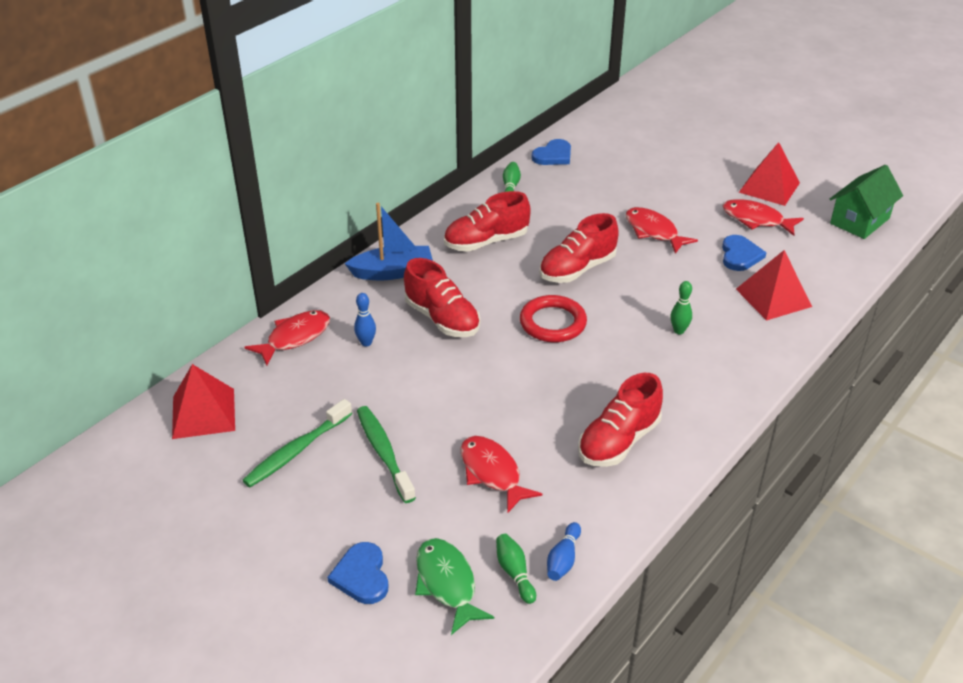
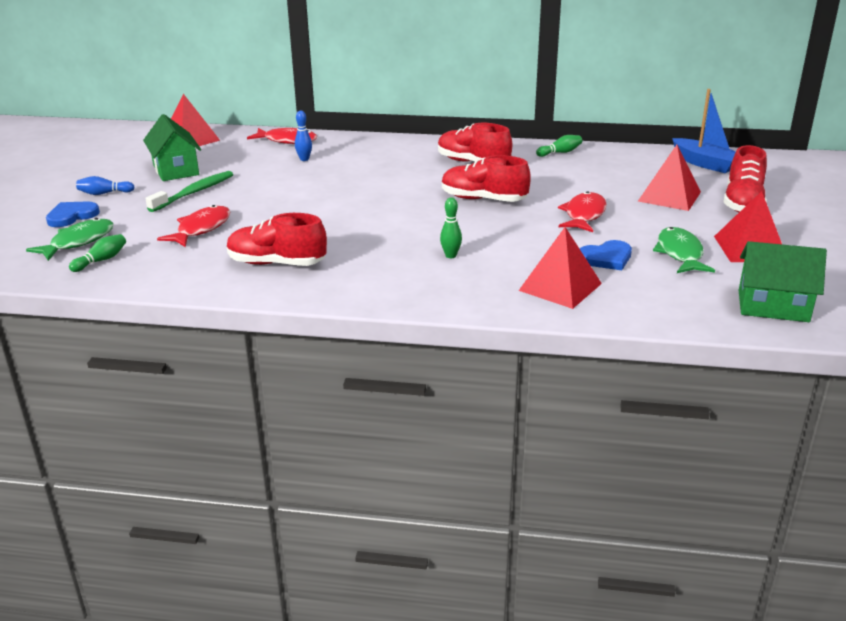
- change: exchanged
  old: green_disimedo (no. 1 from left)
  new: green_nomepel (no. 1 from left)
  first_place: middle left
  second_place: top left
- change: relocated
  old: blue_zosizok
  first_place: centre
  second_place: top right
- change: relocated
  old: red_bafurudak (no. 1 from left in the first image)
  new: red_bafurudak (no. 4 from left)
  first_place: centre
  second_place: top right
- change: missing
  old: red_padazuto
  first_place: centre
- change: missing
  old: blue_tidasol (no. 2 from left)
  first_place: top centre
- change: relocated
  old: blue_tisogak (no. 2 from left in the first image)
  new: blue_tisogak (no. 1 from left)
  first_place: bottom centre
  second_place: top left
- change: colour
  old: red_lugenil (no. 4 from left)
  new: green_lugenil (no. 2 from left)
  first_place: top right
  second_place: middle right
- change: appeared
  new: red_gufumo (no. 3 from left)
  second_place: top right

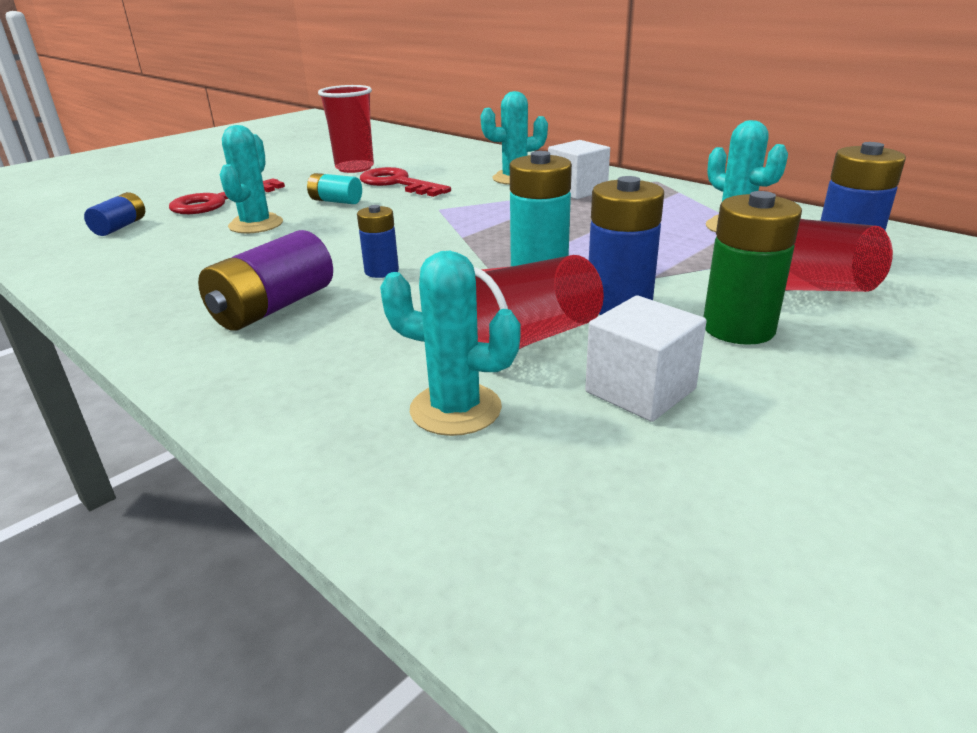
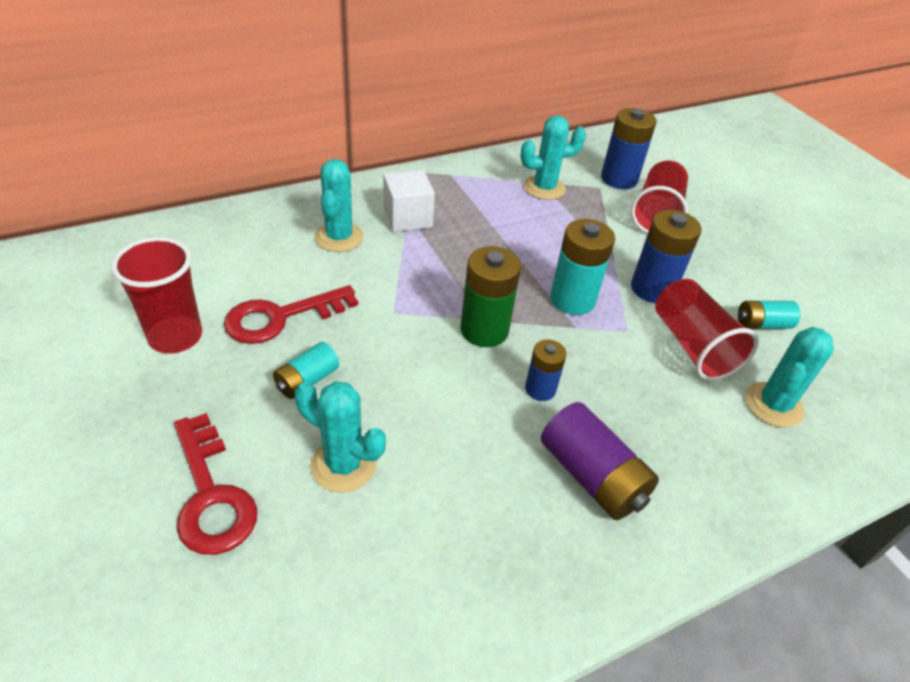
- change: missing
  old: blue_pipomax (no. 1 from left)
  first_place: top left
- change: exchanged
  old: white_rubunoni (no. 2 from left)
  new: turquoise_pipomax (no. 3 from left)
  first_place: centre
  second_place: middle right
- change: relocated
  old: green_pipomax
  first_place: middle right
  second_place: centre

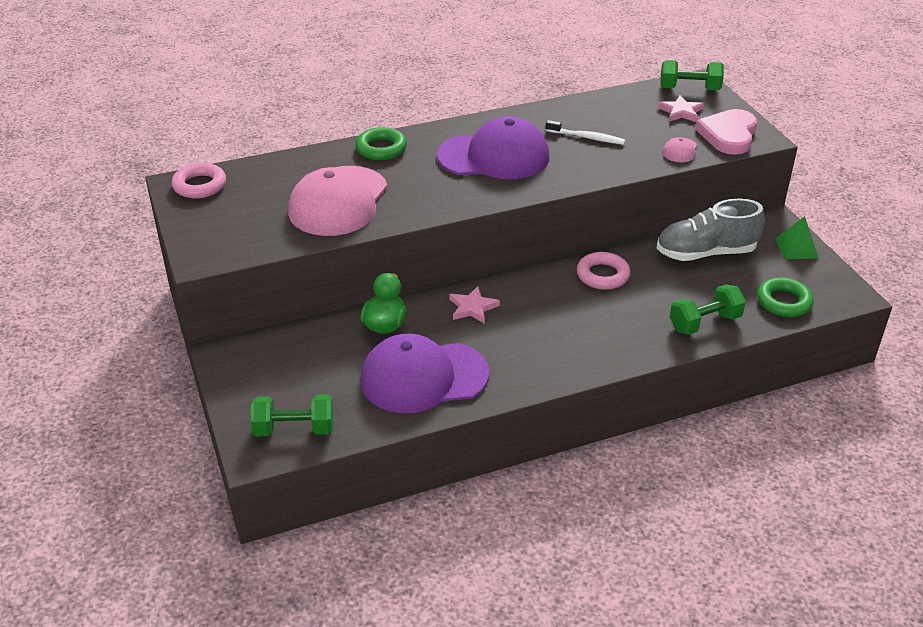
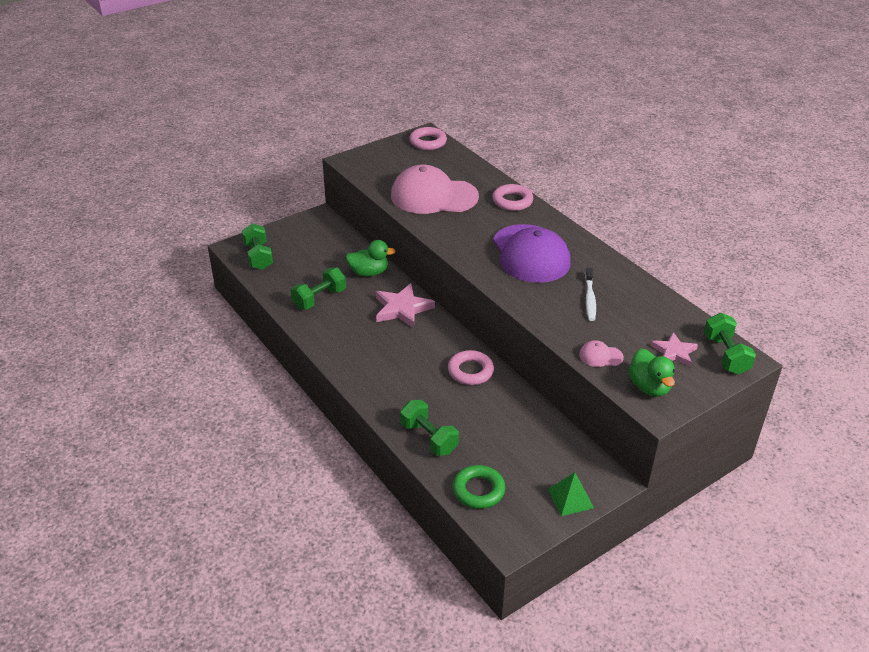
- change: colour
  old: green_padazuto (no. 1 from left)
  new: pink_padazuto (no. 3 from left)
  first_place: top centre
  second_place: top centre
- change: exchanged
  old: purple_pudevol (no. 1 from left)
  new: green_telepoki (no. 2 from left)
  first_place: centre
  second_place: centre
- change: size
  old: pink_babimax (no. 1 from left)
  first_place: centre
  second_place: centre
  factor: 1.56
- change: missing
  old: grey_bafurudak
  first_place: middle right
- change: exchanged
  old: pink_tidasol
  new: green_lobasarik (no. 2 from left)
  first_place: top right
  second_place: middle right

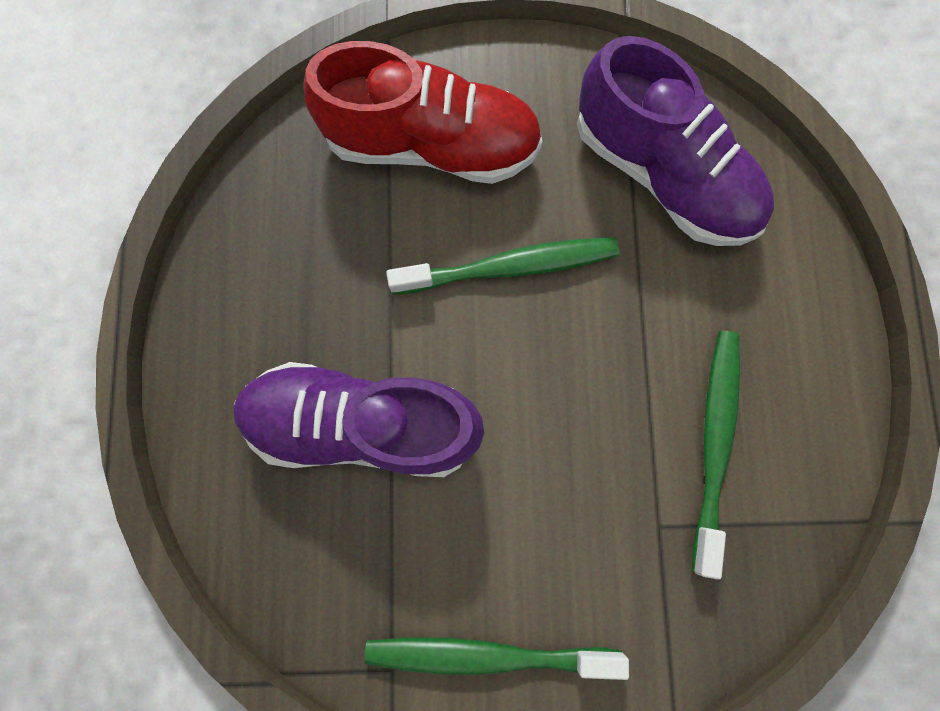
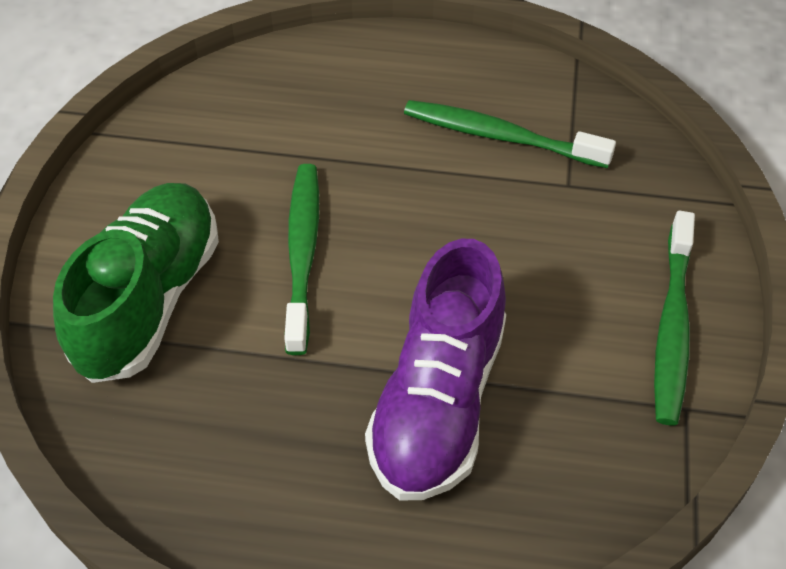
- change: colour
  old: red_bafurudak
  new: green_bafurudak
  first_place: top centre
  second_place: middle left
- change: missing
  old: purple_bafurudak (no. 2 from left)
  first_place: top right

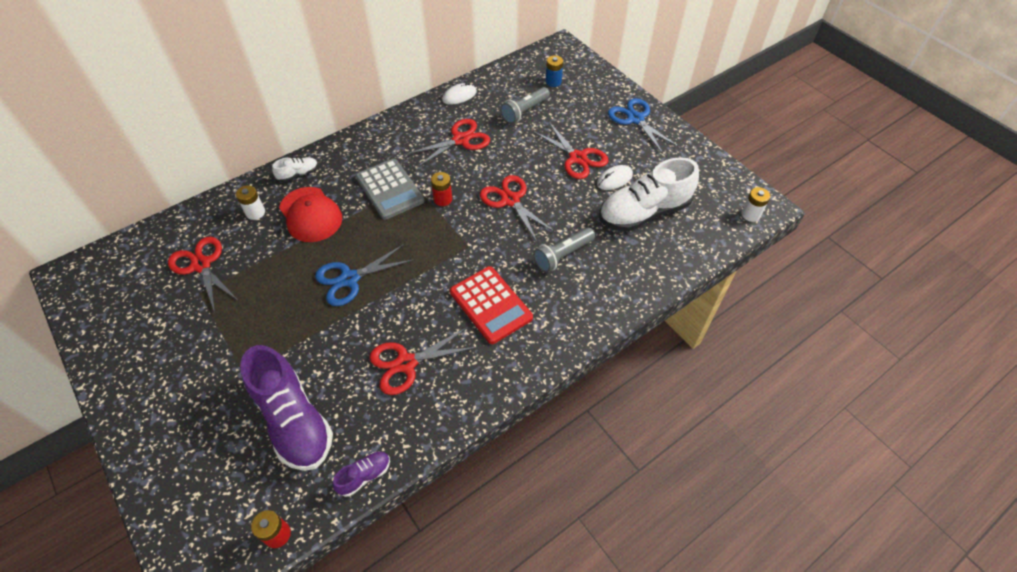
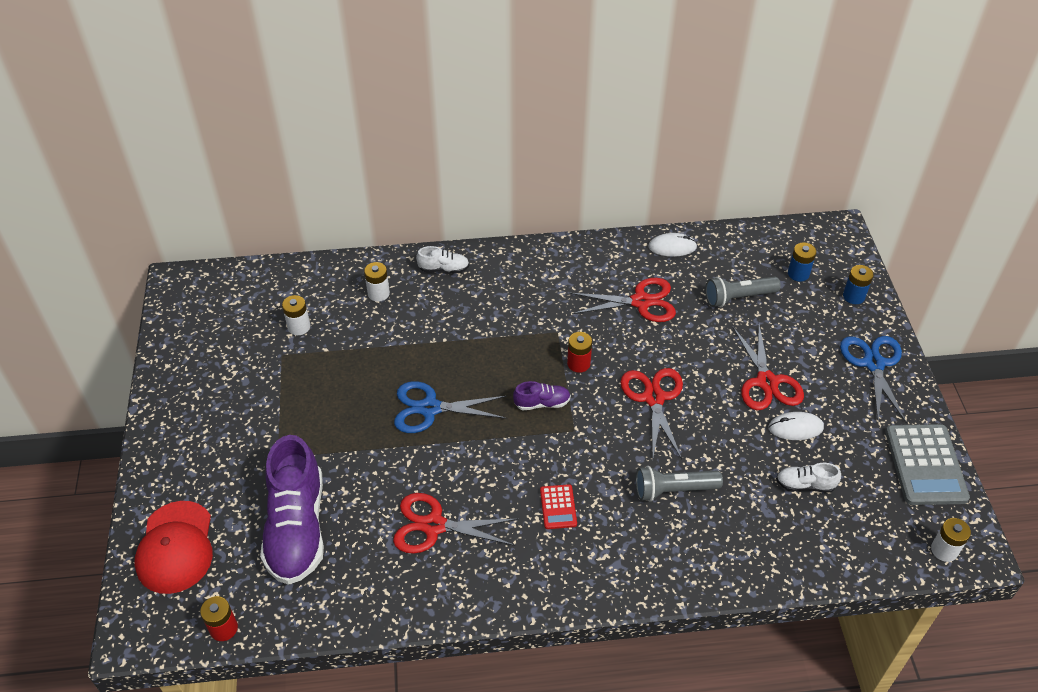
- change: exchanged
  old: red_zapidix (no. 1 from left)
  new: white_pipomax (no. 1 from left)
  first_place: middle left
  second_place: middle left
- change: relocated
  old: red_pudevol
  first_place: middle left
  second_place: bottom left
- change: relocated
  old: purple_bafurudak (no. 2 from left)
  first_place: bottom centre
  second_place: centre
- change: relocated
  old: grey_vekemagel
  first_place: top centre
  second_place: bottom right
- change: size
  old: red_vekemagel
  first_place: centre
  second_place: bottom centre
  factor: 0.51
- change: size
  old: white_bafurudak (no. 2 from left)
  first_place: centre
  second_place: bottom right
  factor: 0.44
- change: appeared
  new: blue_pipomax (no. 2 from left)
  second_place: middle right

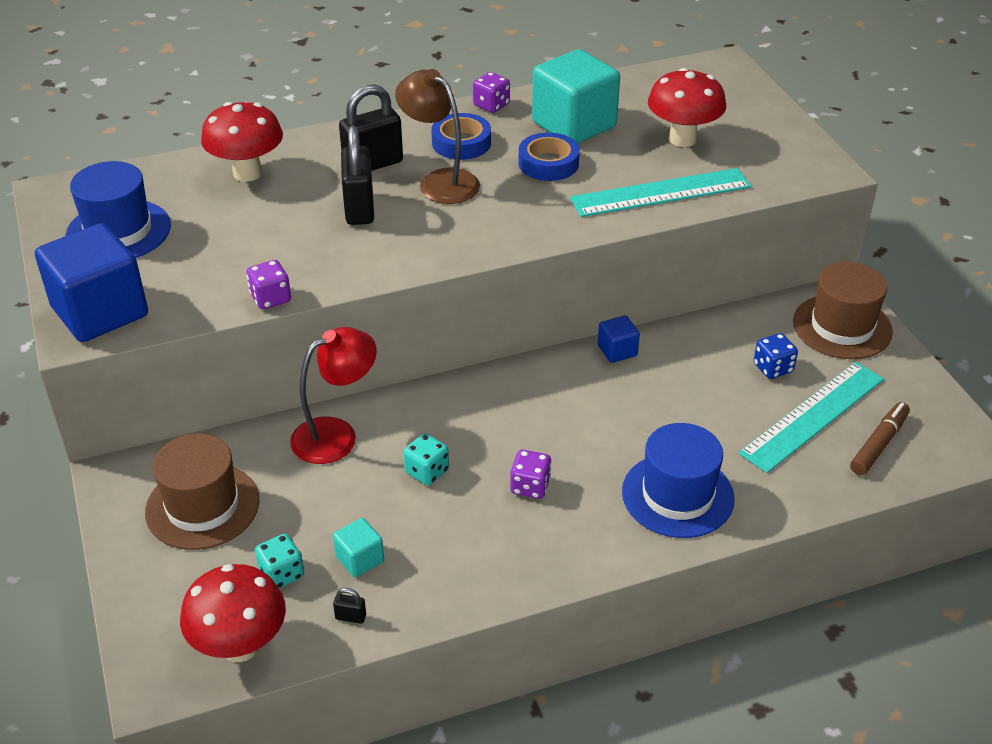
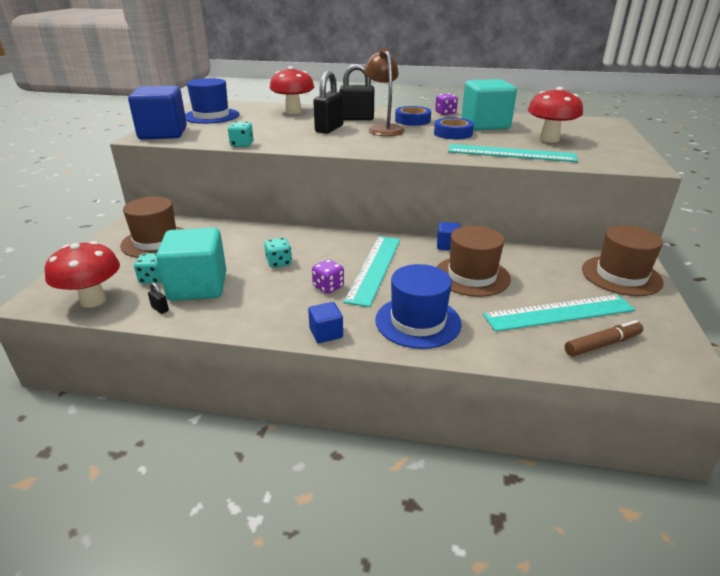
- change: colour
  old: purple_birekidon (no. 1 from left)
  new: turquoise_birekidon (no. 2 from left)
  first_place: middle left
  second_place: top centre
- change: missing
  old: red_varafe
  first_place: centre
- change: size
  old: turquoise_rubunoni (no. 1 from left)
  first_place: bottom centre
  second_place: middle left
  factor: 2.17
- change: missing
  old: blue_birekidon
  first_place: middle right
- change: appeared
  new: blue_rubunoni (no. 2 from left)
  second_place: centre
- change: appeared
  new: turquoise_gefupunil (no. 1 from left)
  second_place: centre
- change: appeared
  new: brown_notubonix (no. 2 from left)
  second_place: centre

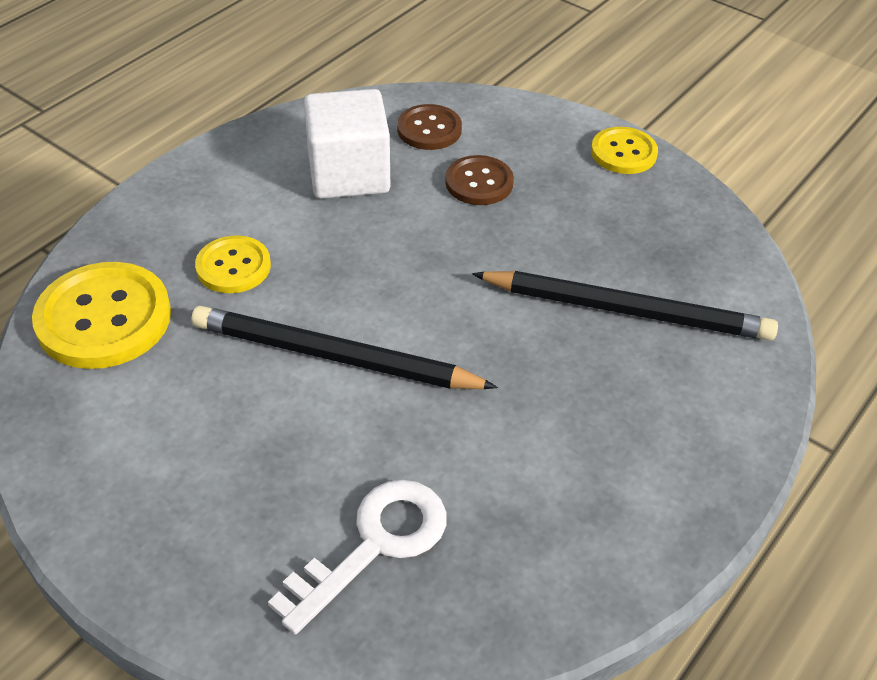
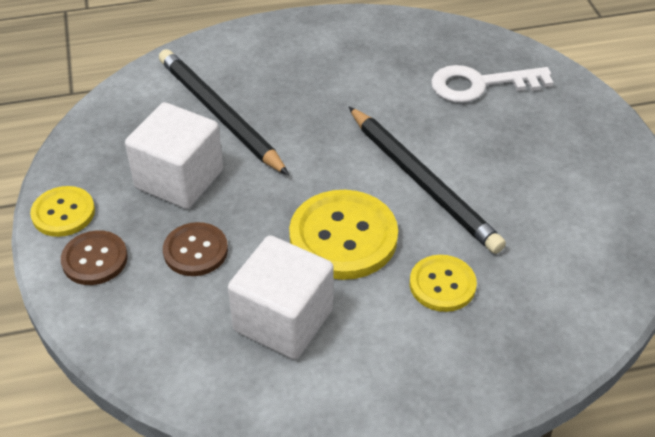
- change: relocated
  old: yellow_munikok (no. 1 from left in the first image)
  new: yellow_munikok (no. 2 from left)
  first_place: middle left
  second_place: centre
- change: relocated
  old: brown_munikok (no. 1 from left)
  first_place: top centre
  second_place: middle left
- change: appeared
  new: white_rubunoni (no. 1 from left)
  second_place: middle left

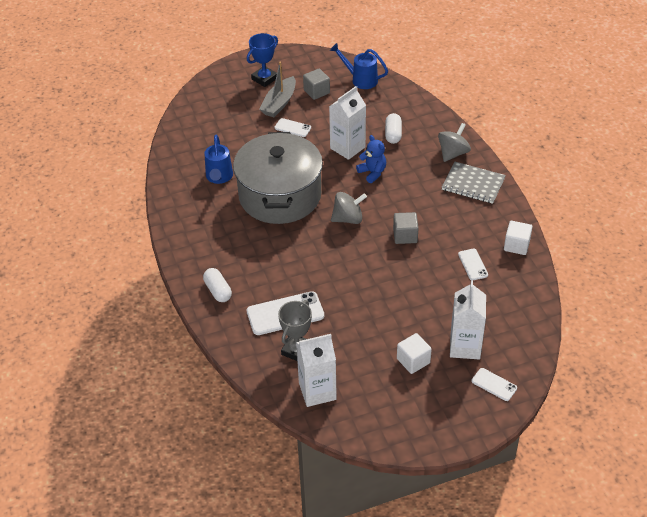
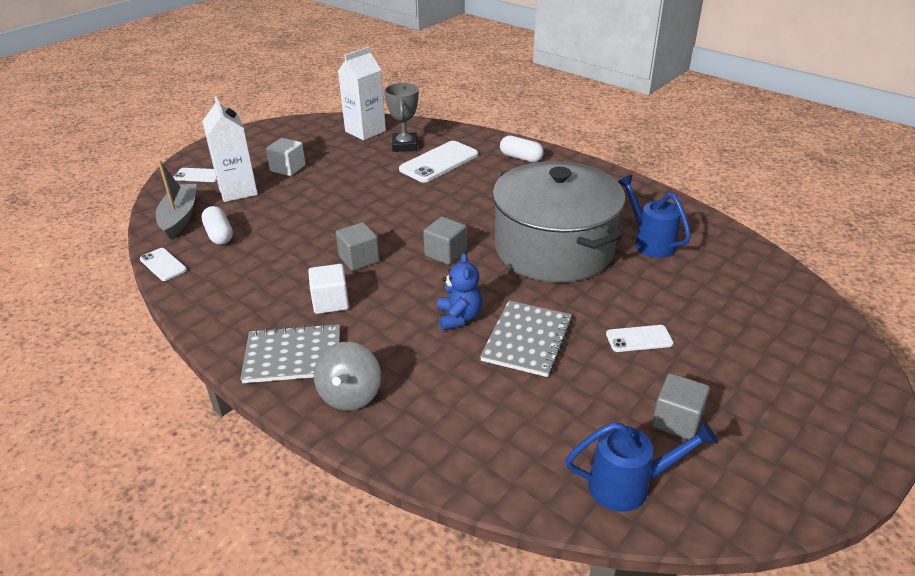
- change: missing
  old: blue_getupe
  first_place: top centre
- change: relocated
  old: grey_zosizok
  first_place: top centre
  second_place: middle left
- change: exchanged
  old: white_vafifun (no. 2 from left)
  new: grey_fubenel (no. 2 from left)
  first_place: top centre
  second_place: centre
- change: exchanged
  old: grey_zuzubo (no. 1 from left)
  new: grey_rubunoni (no. 2 from left)
  first_place: centre
  second_place: centre
- change: spun
  old: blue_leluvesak
  first_place: top centre
  second_place: centre
  degrees: -120
- change: relocated
  old: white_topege (no. 2 from left in the first image)
  new: white_topege (no. 1 from left)
  first_place: top centre
  second_place: middle left
- change: relocated
  old: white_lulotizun (no. 3 from left in the first image)
  new: white_lulotizun (no. 1 from left)
  first_place: middle right
  second_place: middle left
- change: relocated
  old: white_rubunoni (no. 2 from left)
  first_place: middle right
  second_place: centre

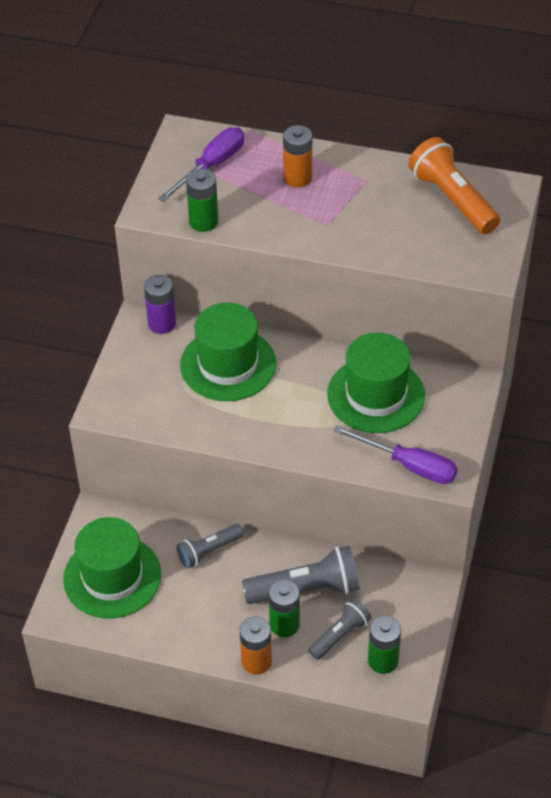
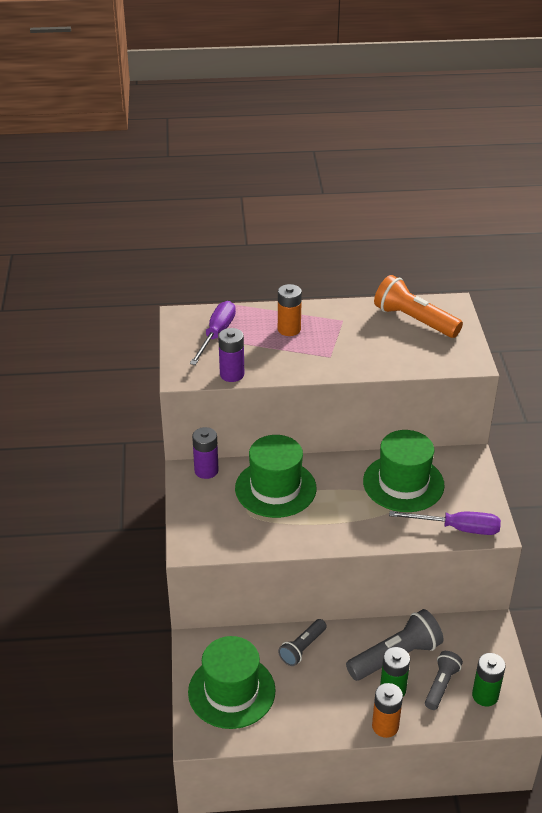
- change: colour
  old: green_pipomax (no. 1 from left)
  new: purple_pipomax (no. 2 from left)
  first_place: top centre
  second_place: centre

